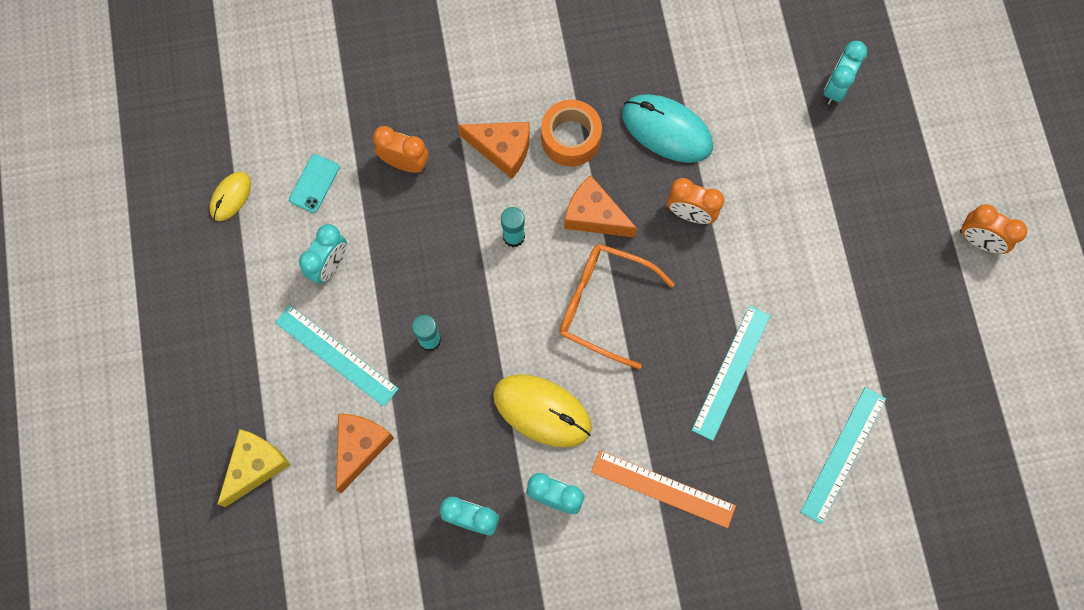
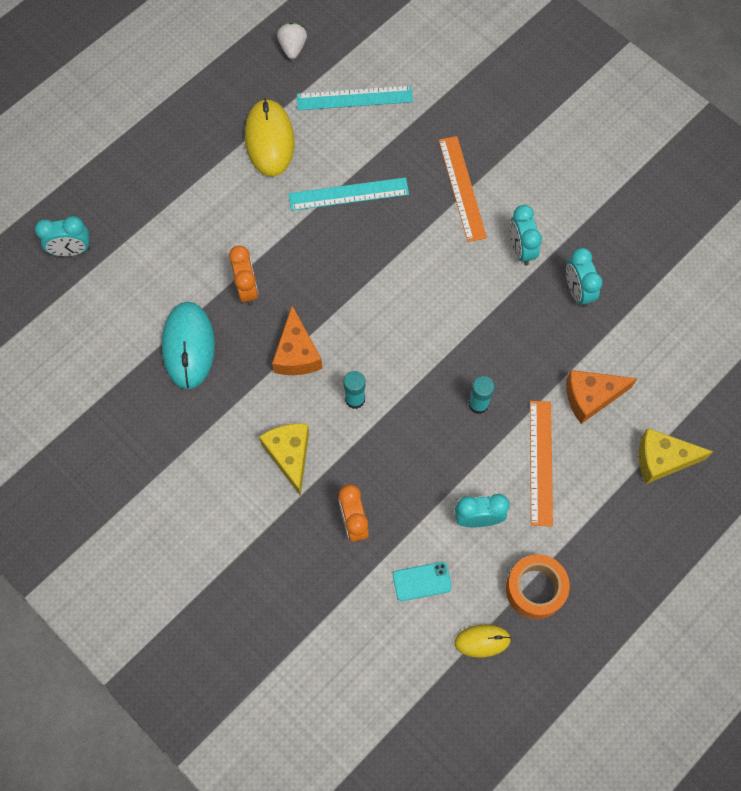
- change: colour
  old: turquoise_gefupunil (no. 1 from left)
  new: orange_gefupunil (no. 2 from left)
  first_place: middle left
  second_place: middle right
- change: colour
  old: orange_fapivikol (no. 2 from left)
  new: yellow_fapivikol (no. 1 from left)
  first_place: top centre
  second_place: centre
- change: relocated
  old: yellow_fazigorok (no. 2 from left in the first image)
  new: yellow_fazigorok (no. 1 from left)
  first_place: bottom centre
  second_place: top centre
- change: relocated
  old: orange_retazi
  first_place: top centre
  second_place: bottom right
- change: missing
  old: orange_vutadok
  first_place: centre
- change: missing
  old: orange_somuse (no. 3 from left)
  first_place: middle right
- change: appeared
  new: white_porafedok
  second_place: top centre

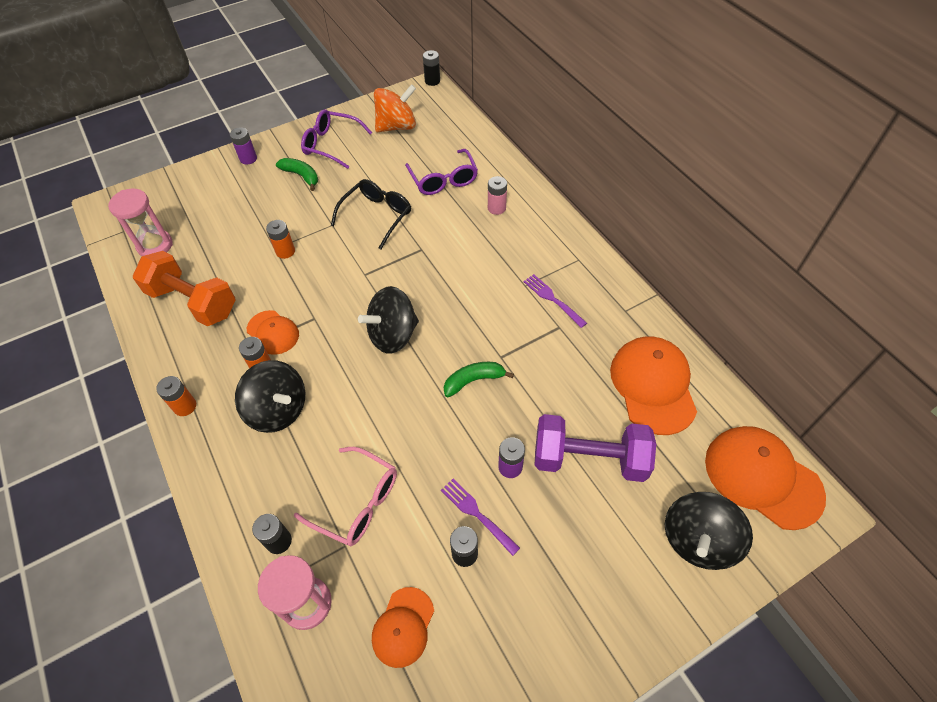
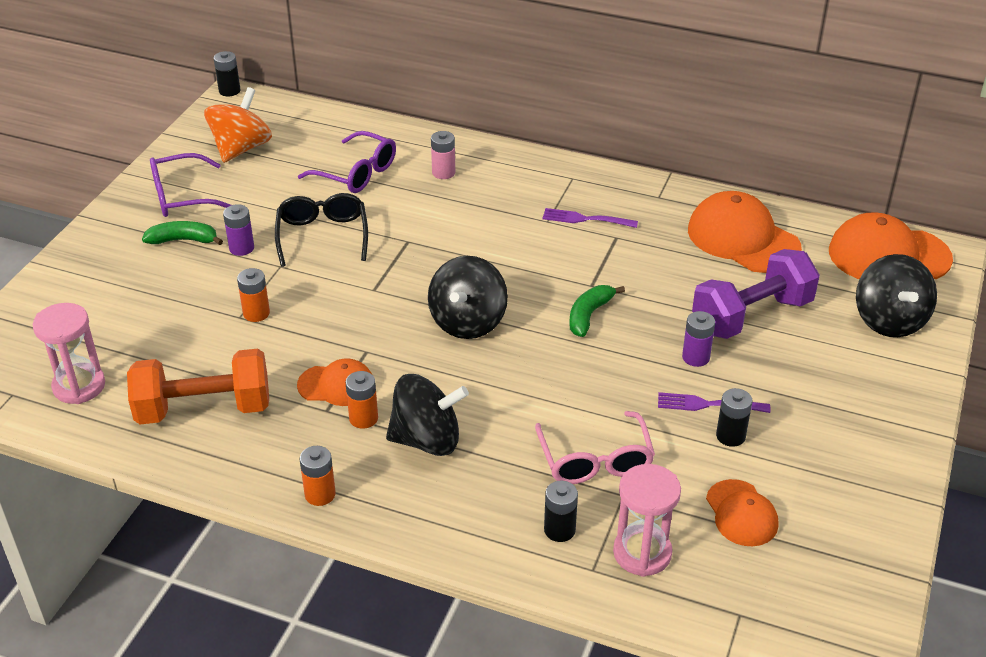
- change: relocated
  old: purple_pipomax (no. 1 from left)
  first_place: top left
  second_place: middle left
- change: spun
  old: pink_vutadok
  first_place: bottom centre
  second_place: bottom centre
  degrees: 90

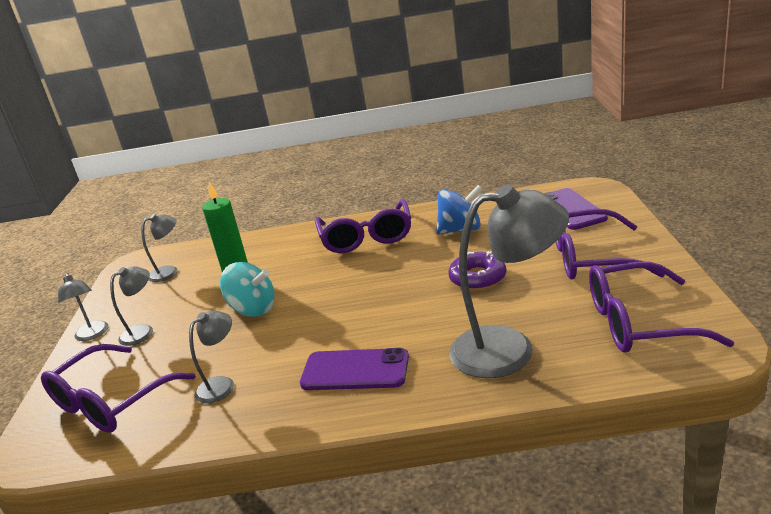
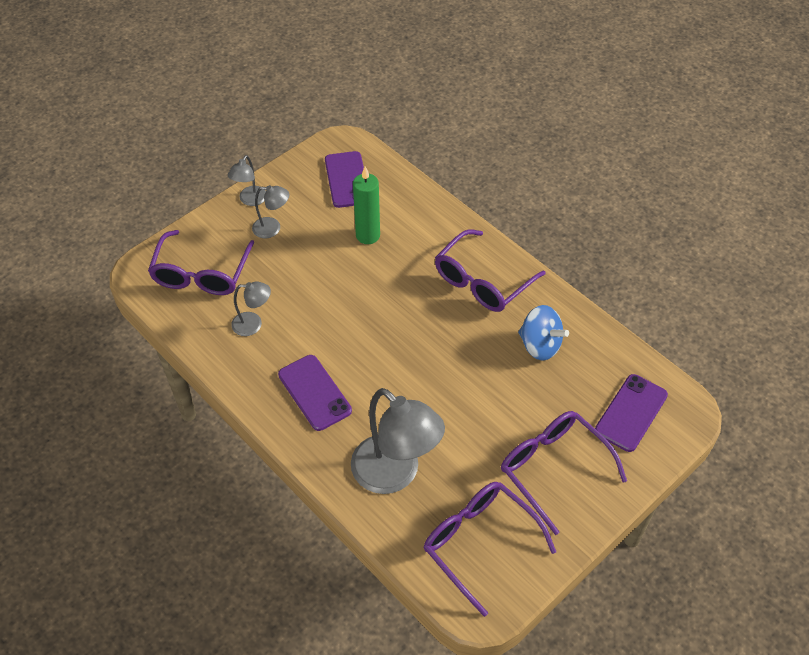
- change: spun
  old: purple_vutadok (no. 1 from left)
  first_place: bottom left
  second_place: middle left
  degrees: -75
- change: exchanged
  old: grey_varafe (no. 3 from left)
  new: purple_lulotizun (no. 2 from left)
  first_place: middle left
  second_place: top centre
- change: missing
  old: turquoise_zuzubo
  first_place: middle left
- change: missing
  old: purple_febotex
  first_place: centre

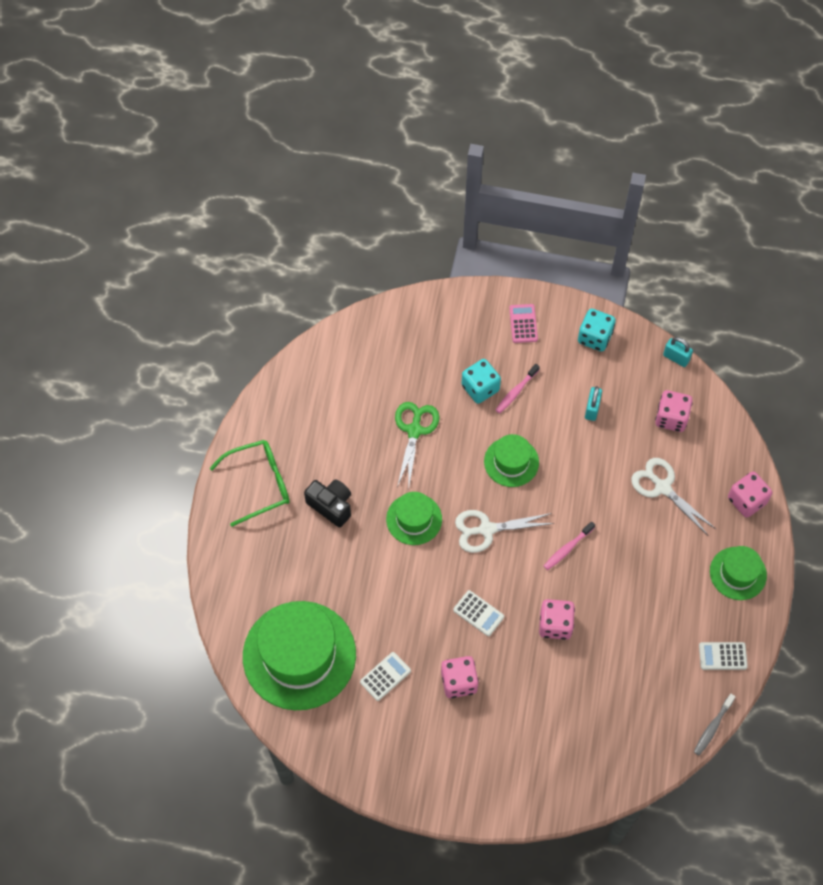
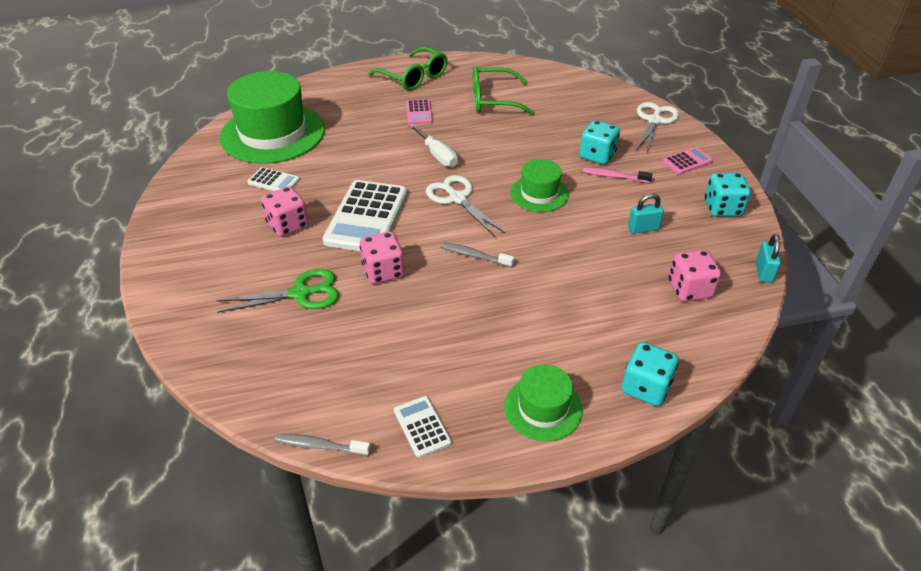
- change: exchanged
  old: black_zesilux
  new: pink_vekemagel (no. 1 from left)
  first_place: centre
  second_place: top centre
- change: exchanged
  old: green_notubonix (no. 2 from left)
  new: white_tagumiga
  first_place: centre
  second_place: top centre
- change: relocated
  old: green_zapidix
  first_place: centre
  second_place: middle left
- change: size
  old: white_vekemagel (no. 2 from left)
  first_place: bottom centre
  second_place: centre
  factor: 2.05
- change: colour
  old: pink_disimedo (no. 2 from left)
  new: grey_disimedo (no. 2 from left)
  first_place: middle right
  second_place: centre
- change: relocated
  old: white_zapidix (no. 2 from left)
  first_place: middle right
  second_place: top right
- change: colour
  old: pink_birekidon (no. 4 from left)
  new: turquoise_birekidon (no. 2 from left)
  first_place: middle right
  second_place: middle right
- change: appeared
  new: green_vutadok (no. 2 from left)
  second_place: top centre

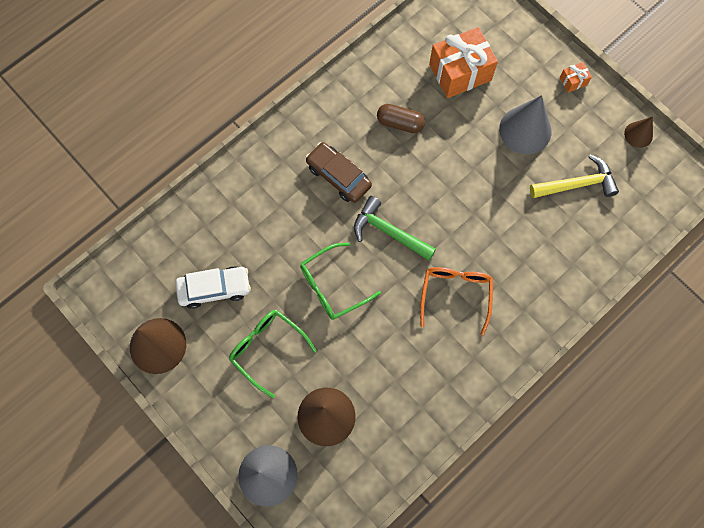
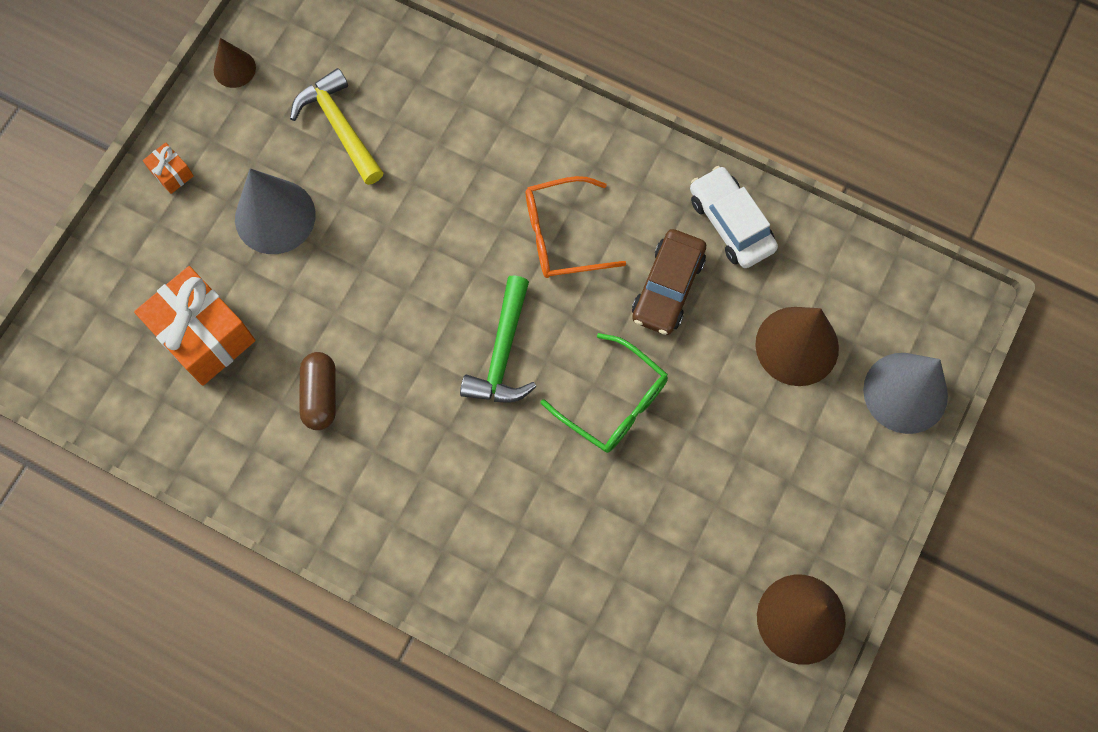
- change: relocated
  old: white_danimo
  first_place: middle left
  second_place: top right
- change: missing
  old: green_vutadok (no. 1 from left)
  first_place: bottom centre
- change: relocated
  old: brown_danimo
  first_place: top centre
  second_place: centre

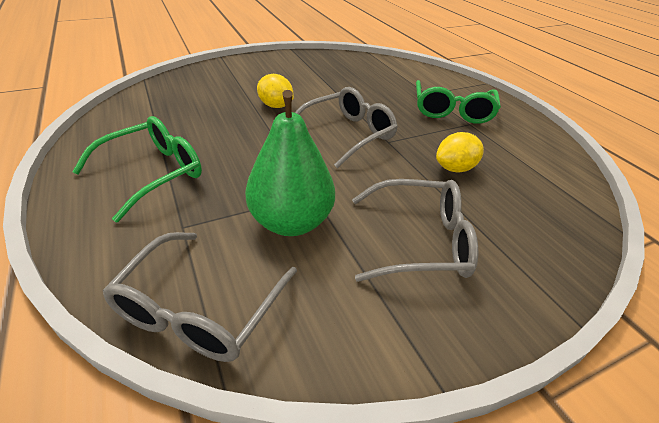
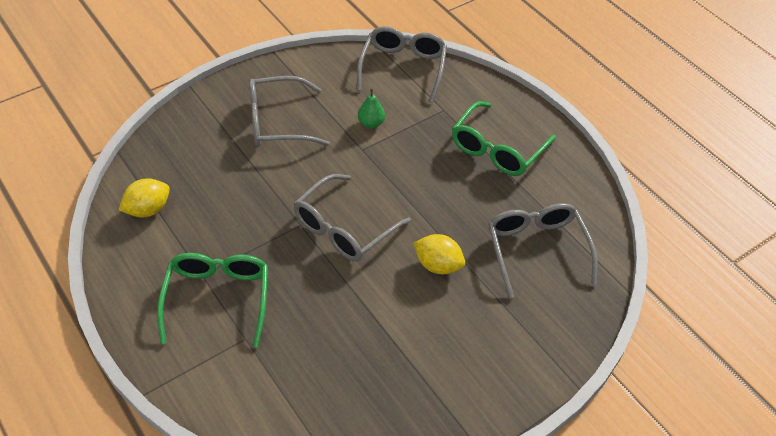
- change: size
  old: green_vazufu
  first_place: centre
  second_place: top centre
  factor: 0.45
- change: relocated
  old: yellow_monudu (no. 2 from left in the first image)
  new: yellow_monudu (no. 1 from left)
  first_place: middle right
  second_place: middle left
- change: appeared
  new: grey_vutadok (no. 4 from left)
  second_place: middle right

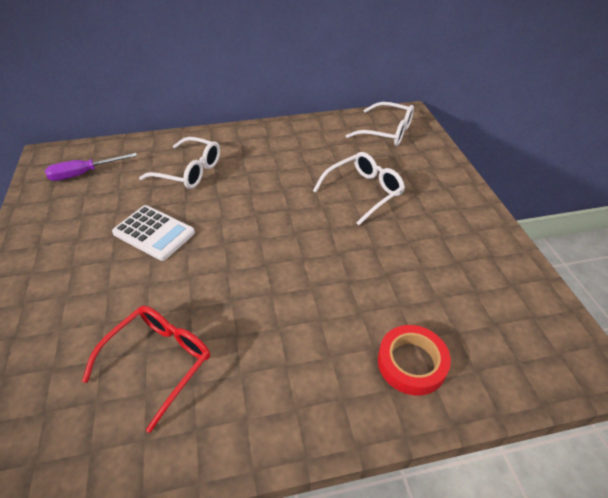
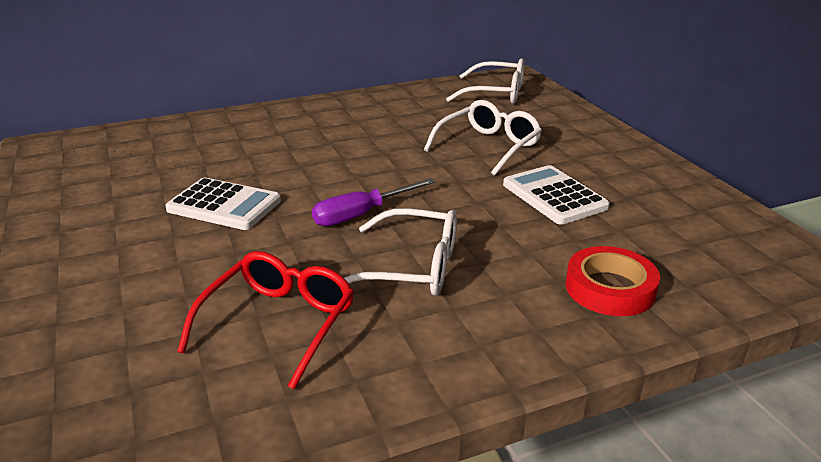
- change: relocated
  old: purple_tagumiga
  first_place: middle left
  second_place: centre
- change: relocated
  old: white_vutadok (no. 1 from left)
  first_place: top left
  second_place: centre
- change: appeared
  new: white_vekemagel (no. 2 from left)
  second_place: middle right

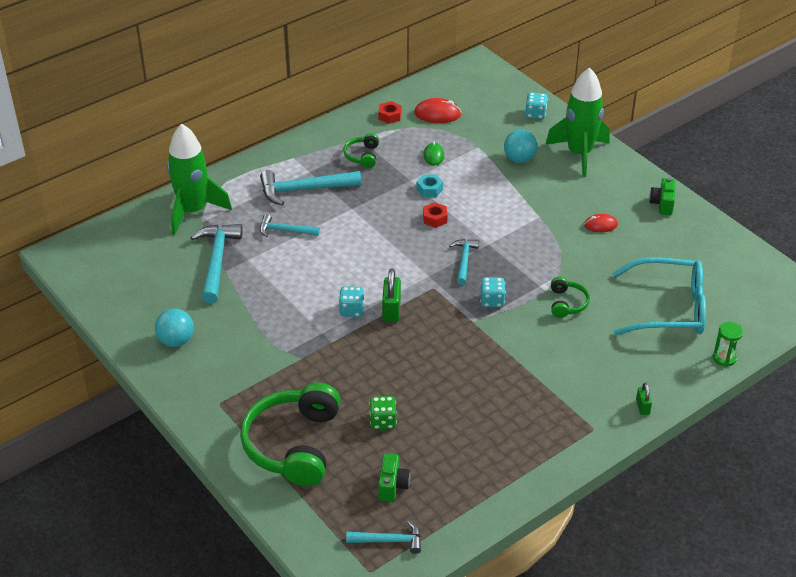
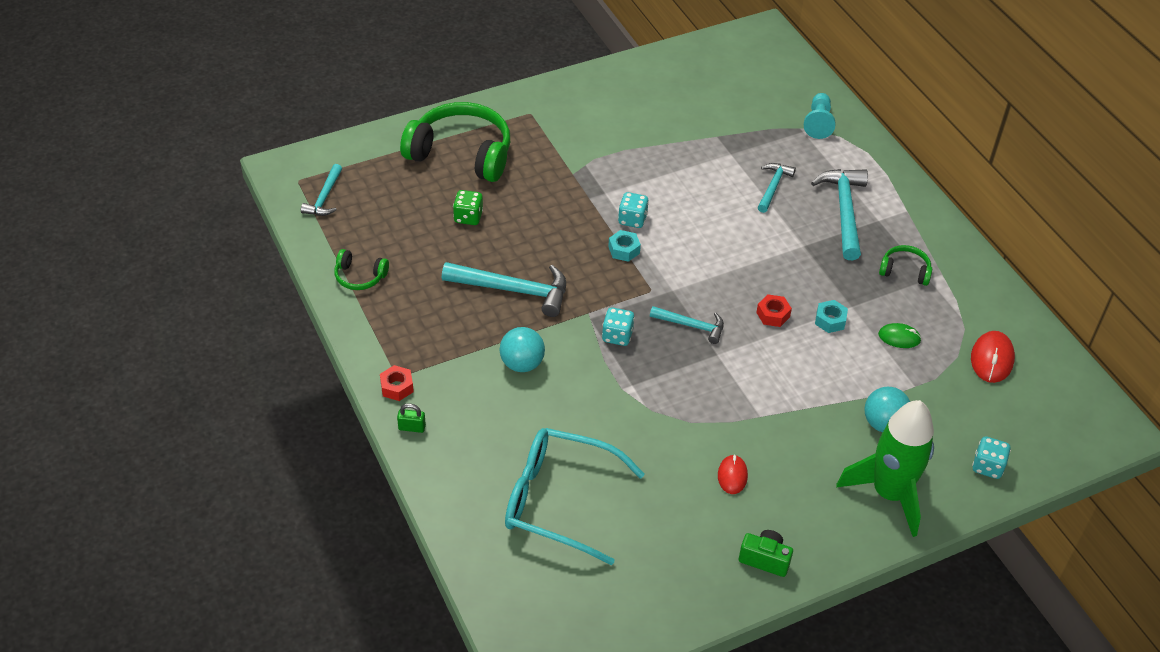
- change: relocated
  old: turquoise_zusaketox (no. 1 from left)
  first_place: middle left
  second_place: centre
- change: exchanged
  old: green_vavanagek (no. 1 from left)
  new: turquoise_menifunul
  first_place: top left
  second_place: top right
- change: relocated
  old: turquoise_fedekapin (no. 1 from left in the first image)
  new: turquoise_fedekapin (no. 2 from left)
  first_place: middle left
  second_place: centre
- change: relocated
  old: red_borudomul (no. 1 from left)
  first_place: top centre
  second_place: centre
- change: missing
  old: green_zesilux (no. 1 from left)
  first_place: bottom centre
- change: exchanged
  old: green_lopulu (no. 1 from left)
  new: turquoise_borudomul (no. 1 from left)
  first_place: centre
  second_place: centre
- change: relocated
  old: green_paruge (no. 3 from left in the first image)
  new: green_paruge (no. 1 from left)
  first_place: middle right
  second_place: middle left
- change: spun
  old: turquoise_vutadok
  first_place: middle right
  second_place: bottom centre
  degrees: 90
- change: missing
  old: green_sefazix
  first_place: middle right

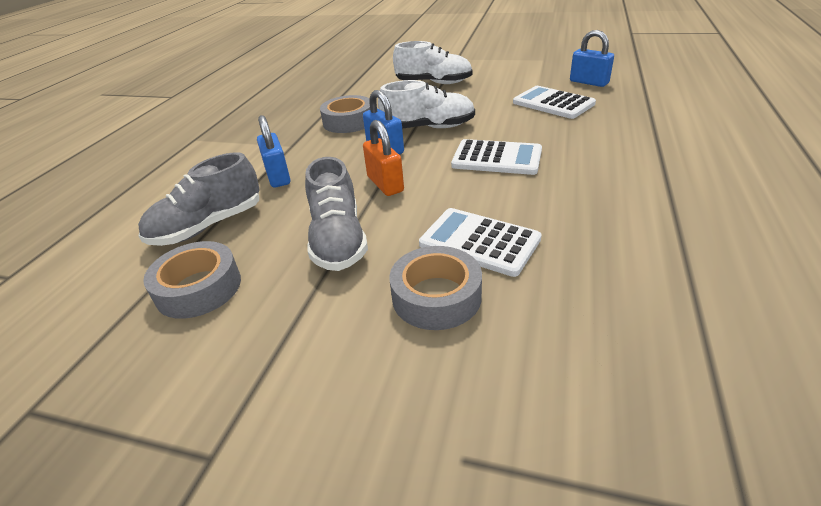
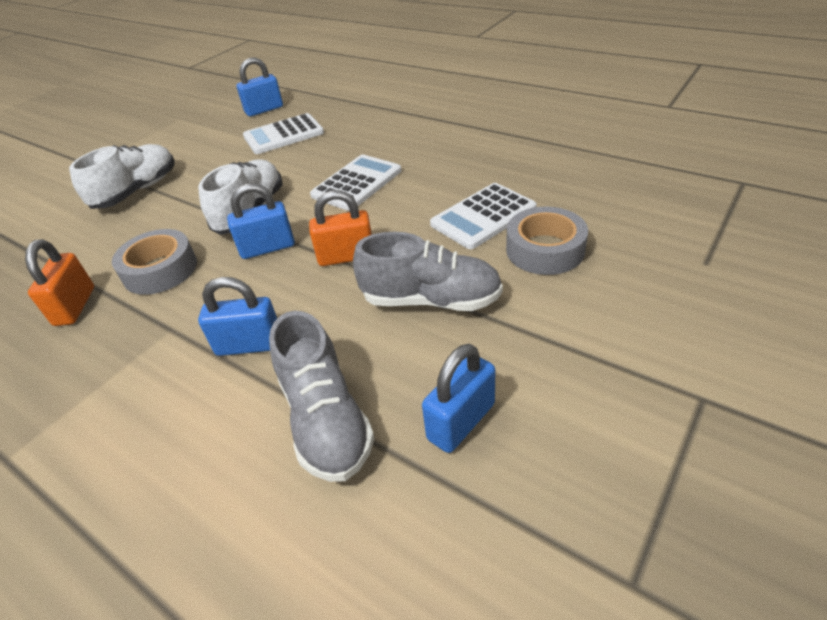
- change: exchanged
  old: grey_retazi (no. 1 from left)
  new: blue_lopulu (no. 4 from left)
  first_place: middle left
  second_place: centre
- change: appeared
  new: orange_lopulu (no. 1 from left)
  second_place: middle left

